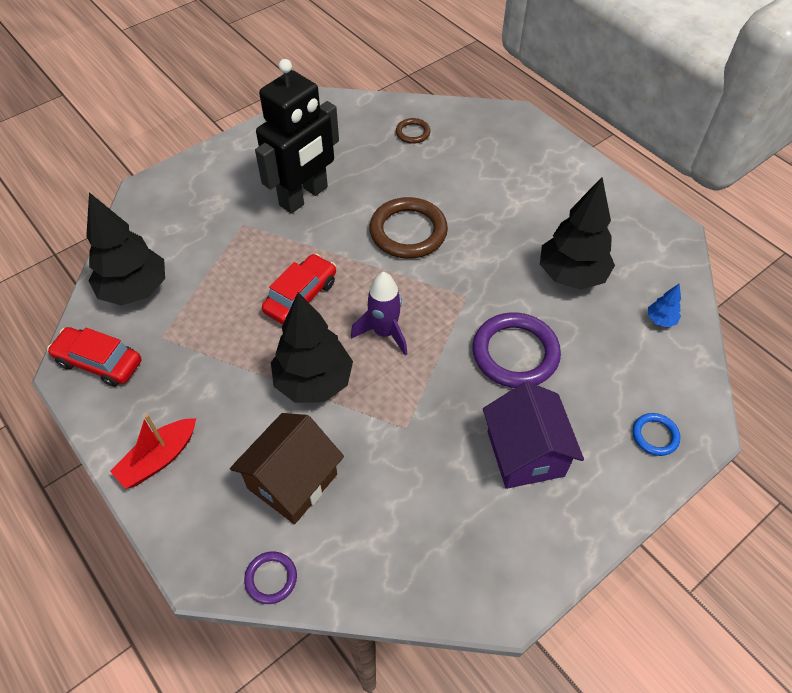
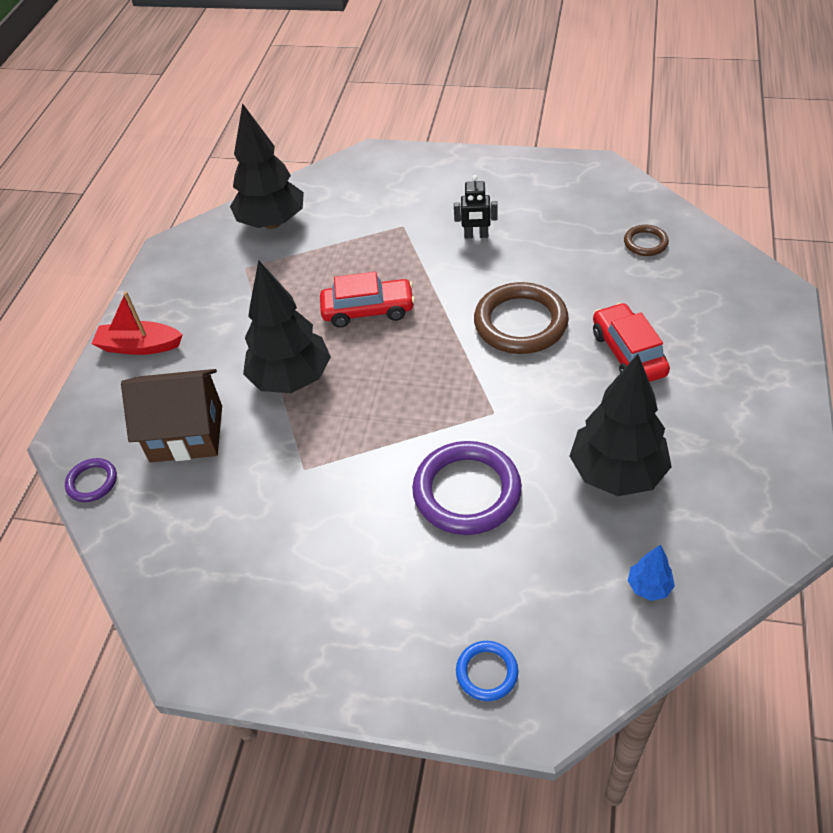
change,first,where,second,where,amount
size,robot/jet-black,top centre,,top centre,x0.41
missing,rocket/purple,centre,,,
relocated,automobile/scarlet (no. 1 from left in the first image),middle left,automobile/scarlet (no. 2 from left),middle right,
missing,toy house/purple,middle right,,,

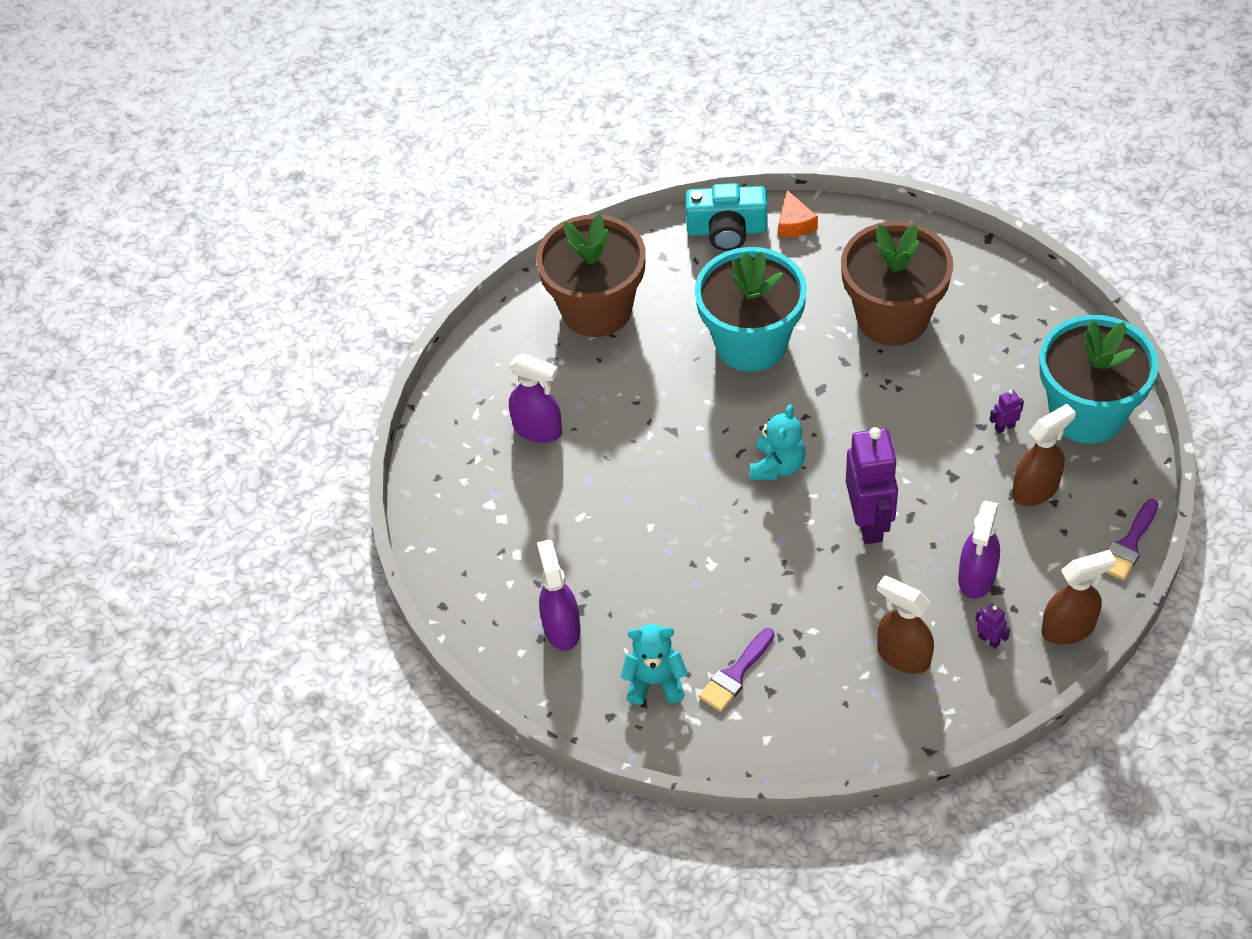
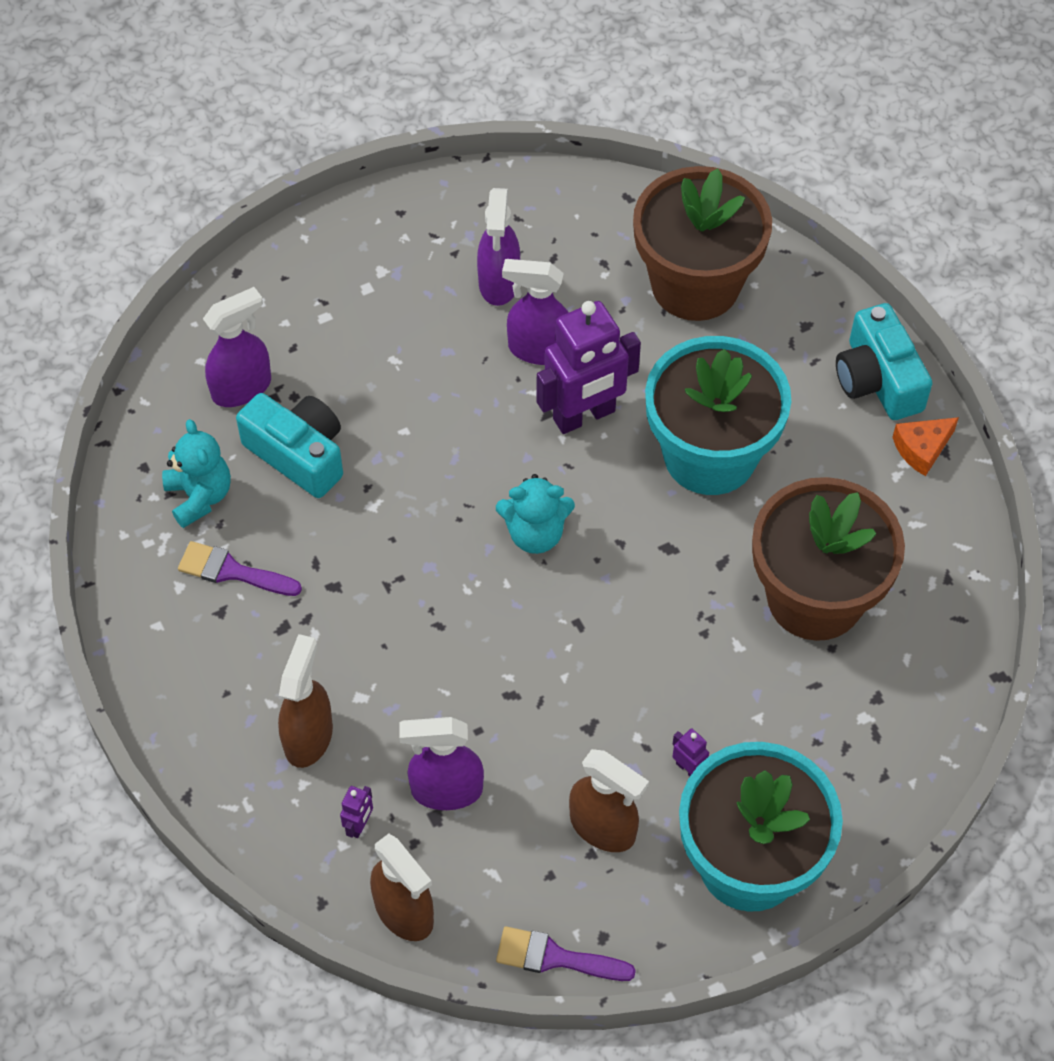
change,first,where,second,where,amount
relocated,robot/purple (no. 1 from left in the first image),middle right,robot/purple (no. 2 from left),centre,
appeared,,,spray bottle/purple (no. 4 from left),top centre,
appeared,,,photo camera/teal (no. 1 from left),middle left,

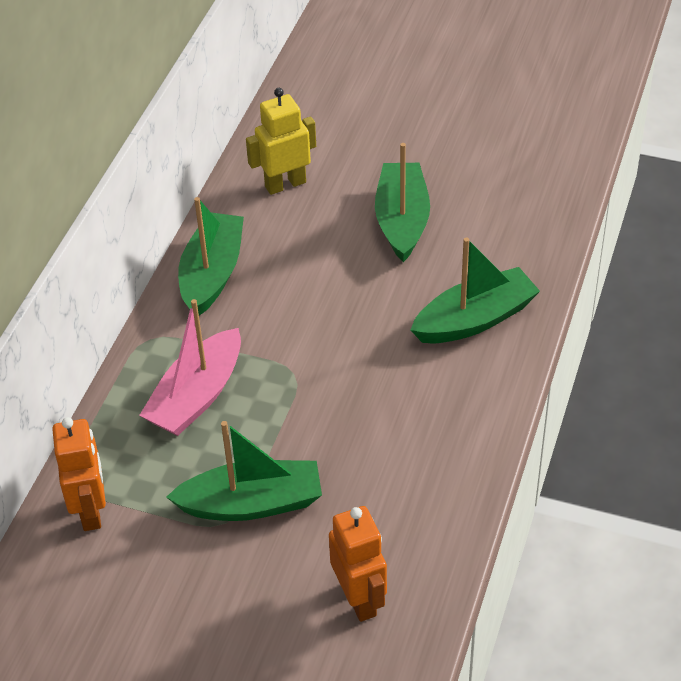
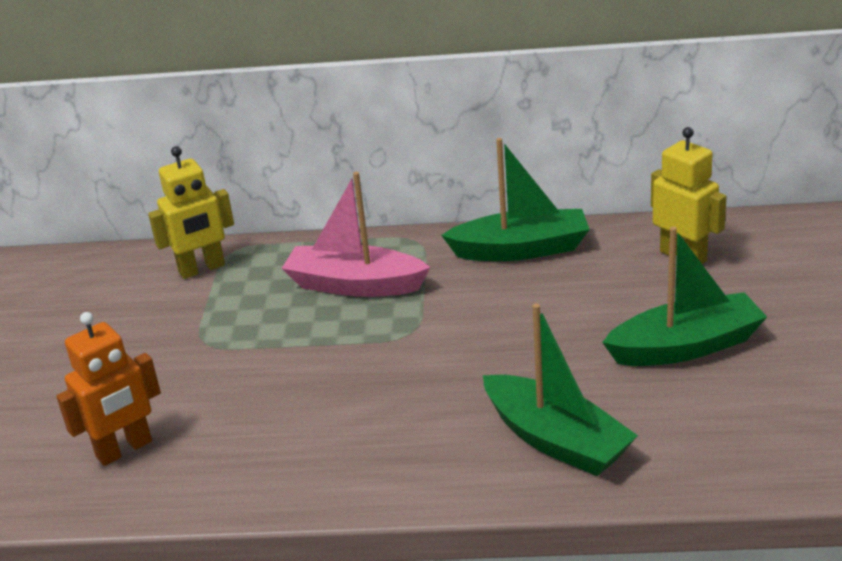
change,first,where,second,where,amount
colour,robot/orange (no. 1 from left),bottom left,robot/golden (no. 1 from left),middle left,
missing,boat/green (no. 2 from left),bottom centre,,,

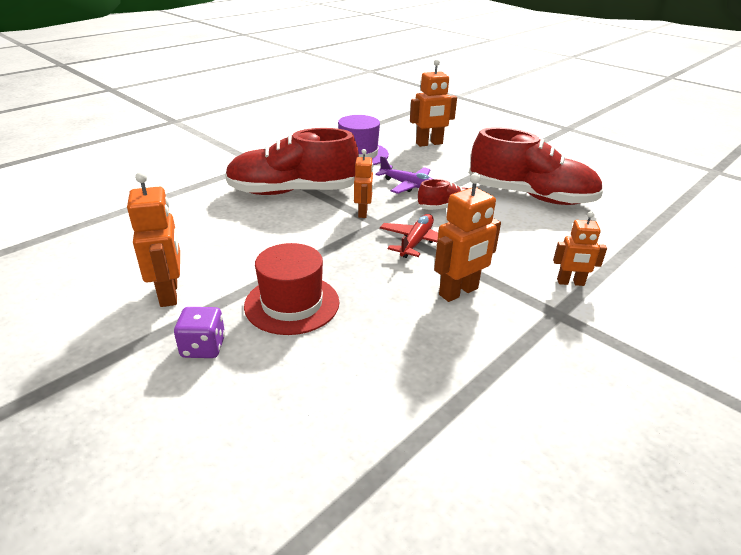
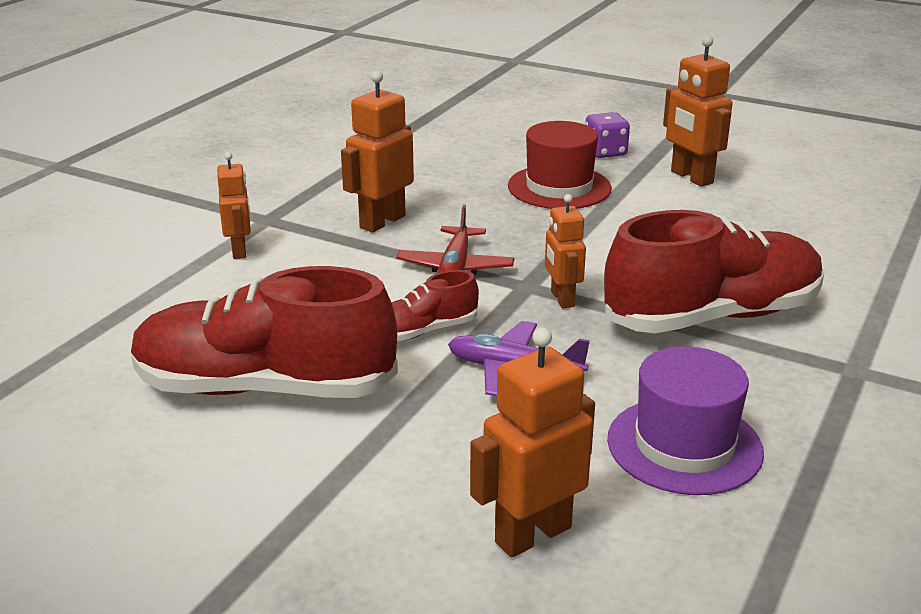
change,first,where,second,where,amount
spun,robot/orange (no. 5 from left in the first image),middle right,robot/orange (no. 1 from left),middle left,90 degrees clockwise

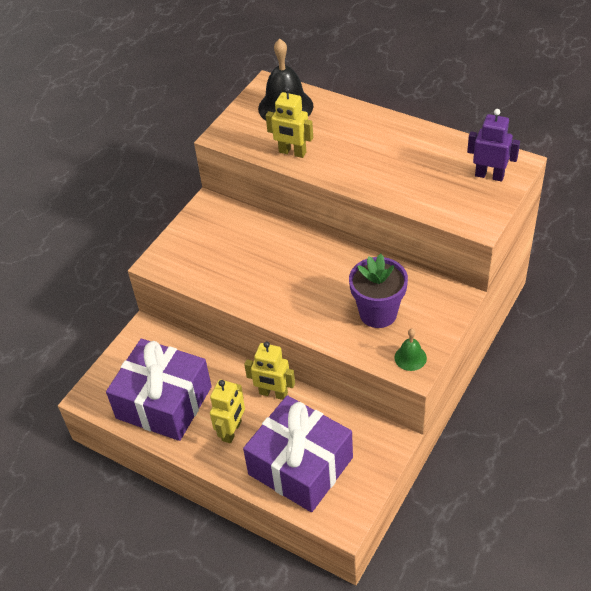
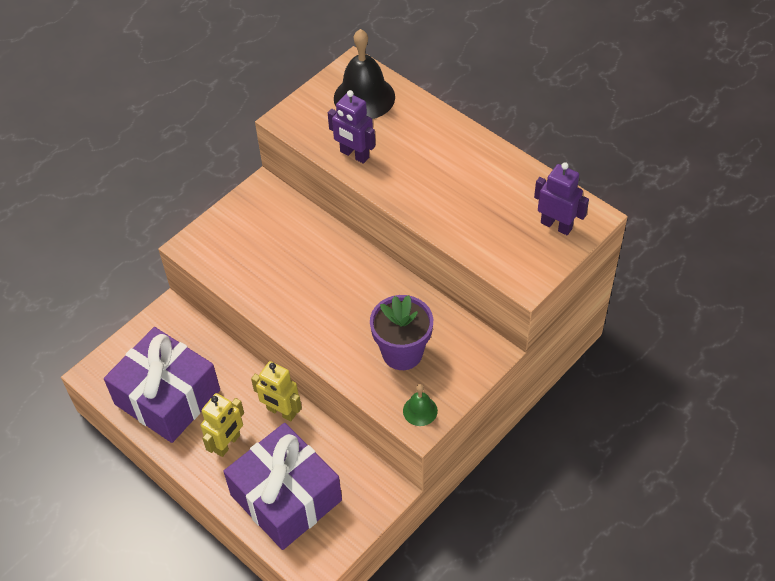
change,first,where,second,where,amount
colour,robot/golden (no. 3 from left),top centre,robot/purple (no. 1 from left),top centre,

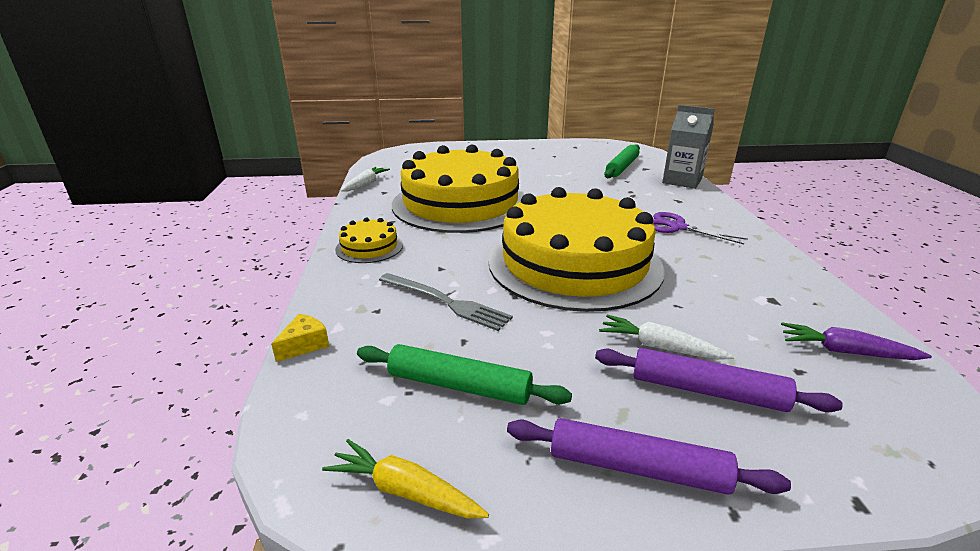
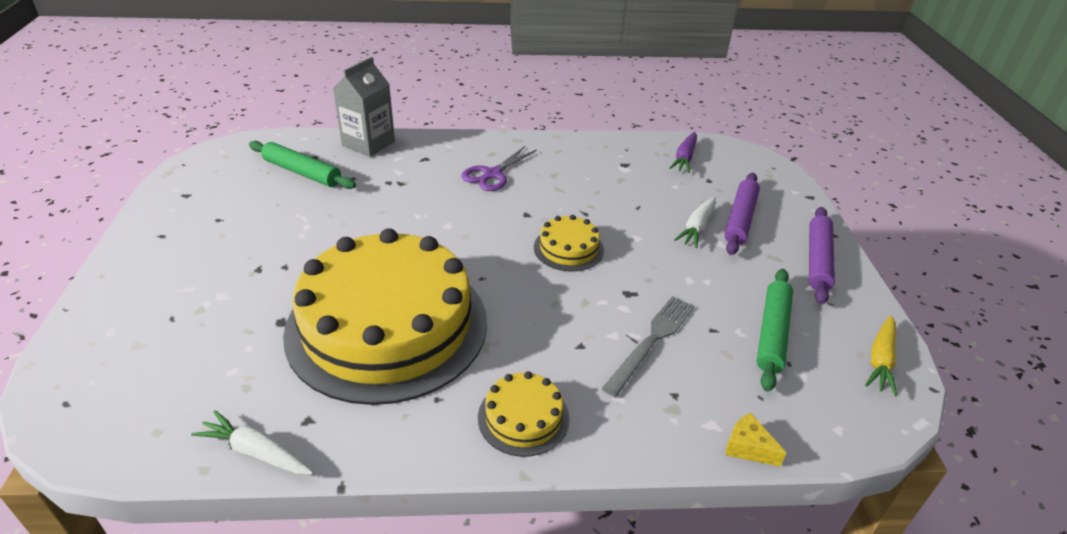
change,first,where,second,where,amount
size,gateau/golden (no. 3 from left),centre,,centre,x0.41

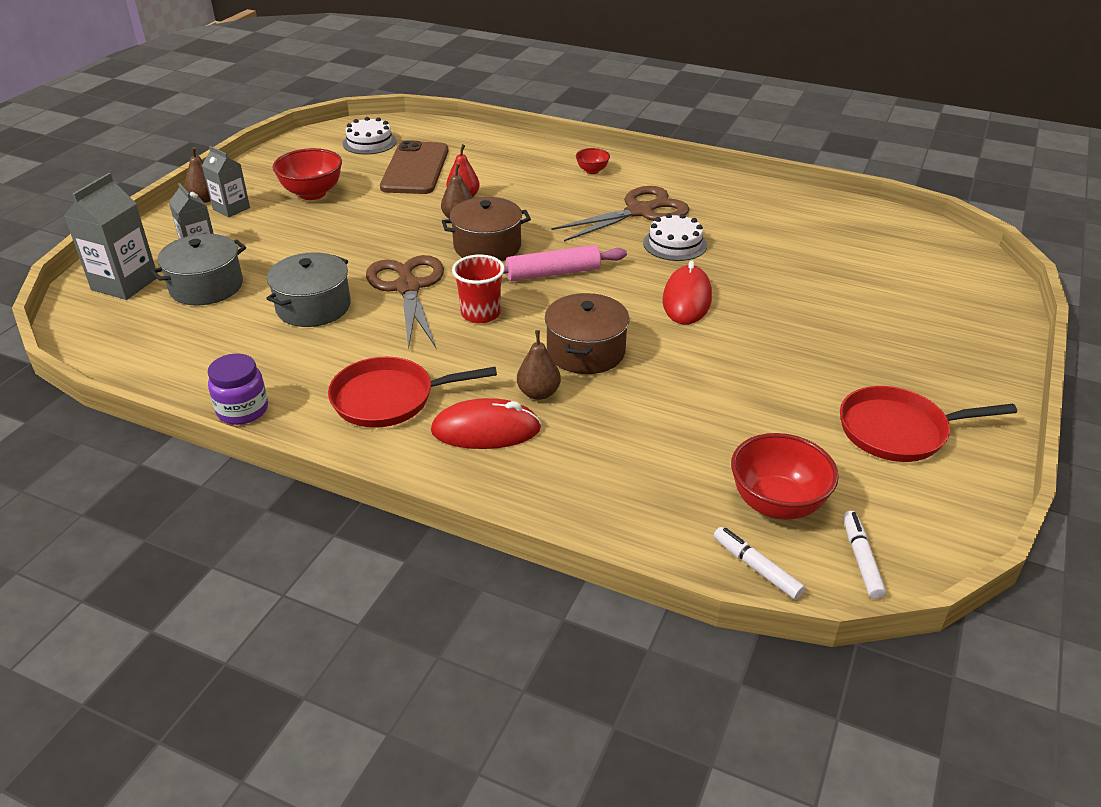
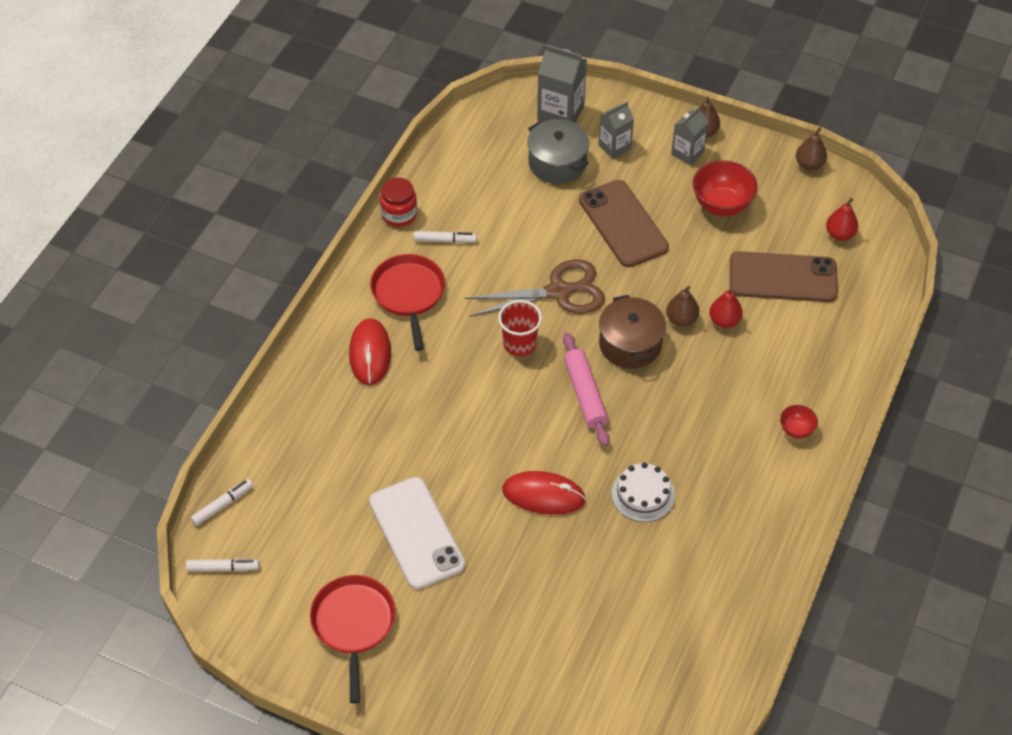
change,first,where,second,where,amount
exchanged,gateau/pure white (no. 1 from left),top centre,pear/scarlet (no. 2 from left),top right,
missing,scissors/dark brown (no. 2 from left),top centre,,,
missing,cooking pot/ash-grey (no. 2 from left),middle left,,,
missing,cooking pot/dark brown (no. 2 from left),centre,,,
relocated,pear/dark brown (no. 3 from left),centre,,top right,
colour,jam jar/purple,middle left,jam jar/scarlet,top centre,
missing,serving bowl/scarlet (no. 3 from left),middle right,,,
appeared,,,smartphone/dark brown (no. 1 from left),top centre,
appeared,,,marker/pure white (no. 3 from left),top centre,
appeared,,,smartphone/pure white,bottom centre,

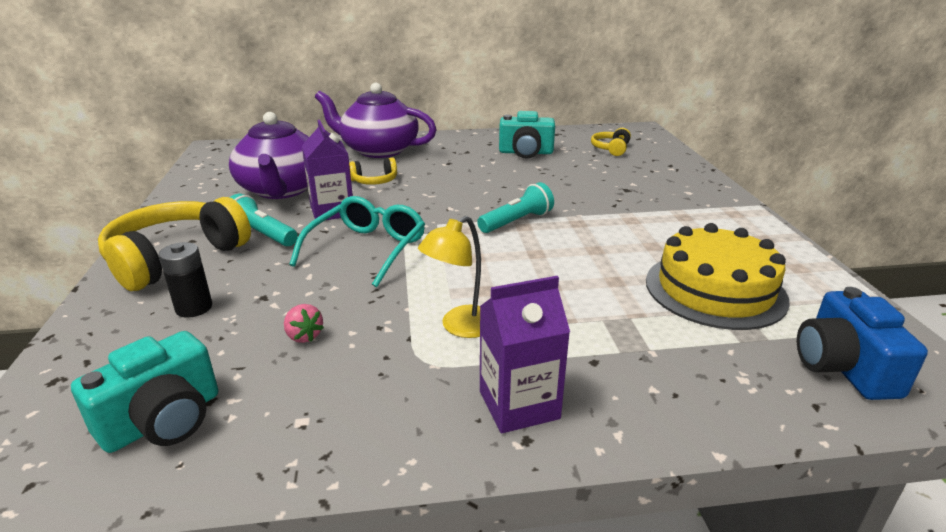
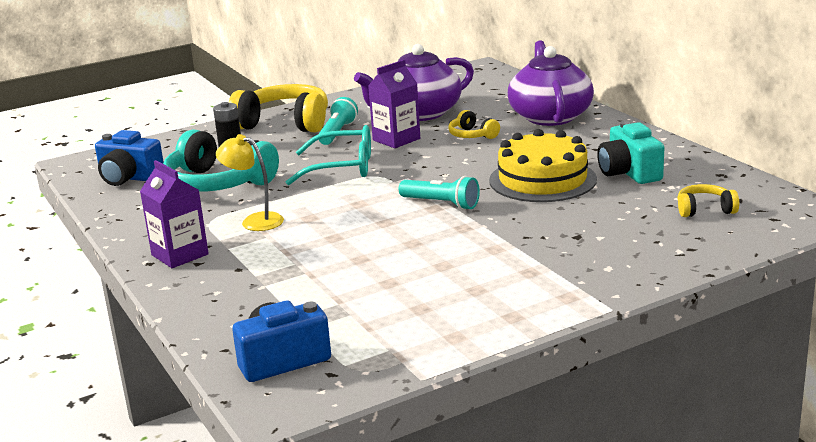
change,first,where,second,where,amount
relocated,gateau/golden,middle right,,centre,
exchanged,strawberry/rose-pink,middle left,headphones/teal,middle left,
colour,photo camera/teal (no. 1 from left),bottom left,photo camera/blue (no. 1 from left),middle left,

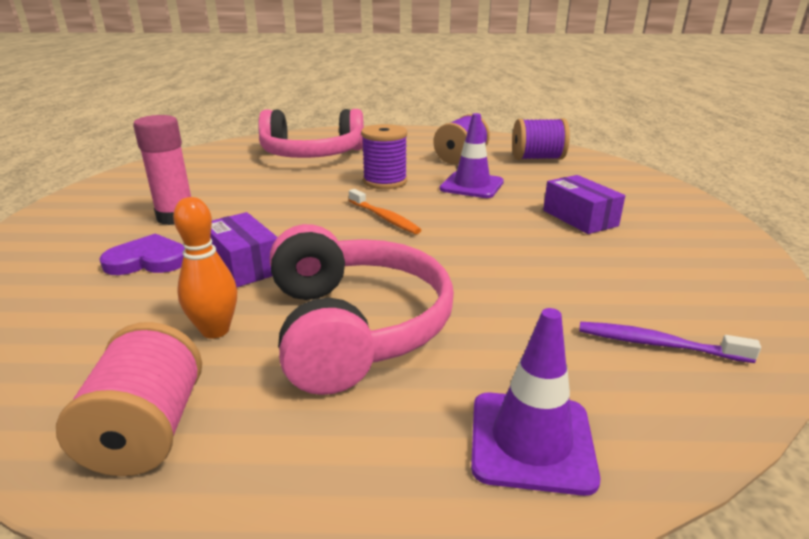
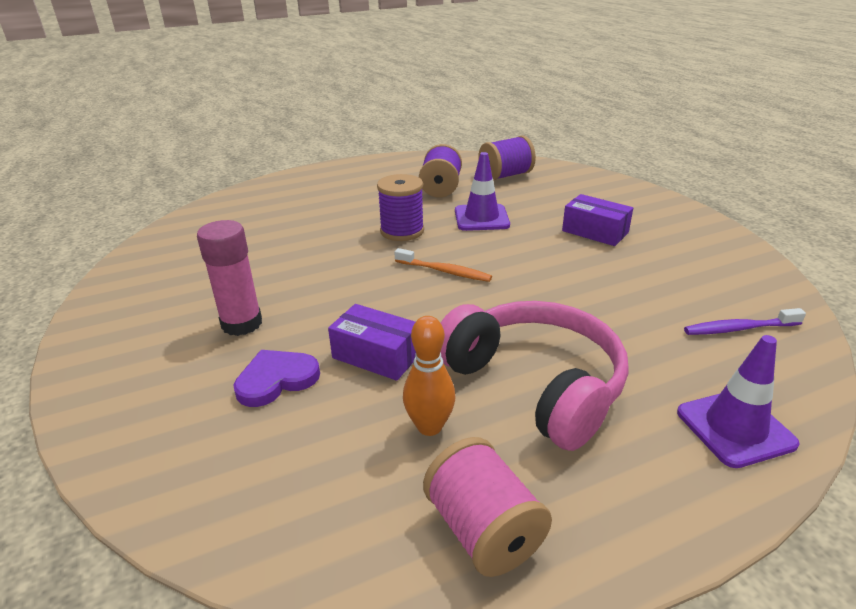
change,first,where,second,where,amount
missing,headphones/rose-pink (no. 1 from left),top centre,,,

